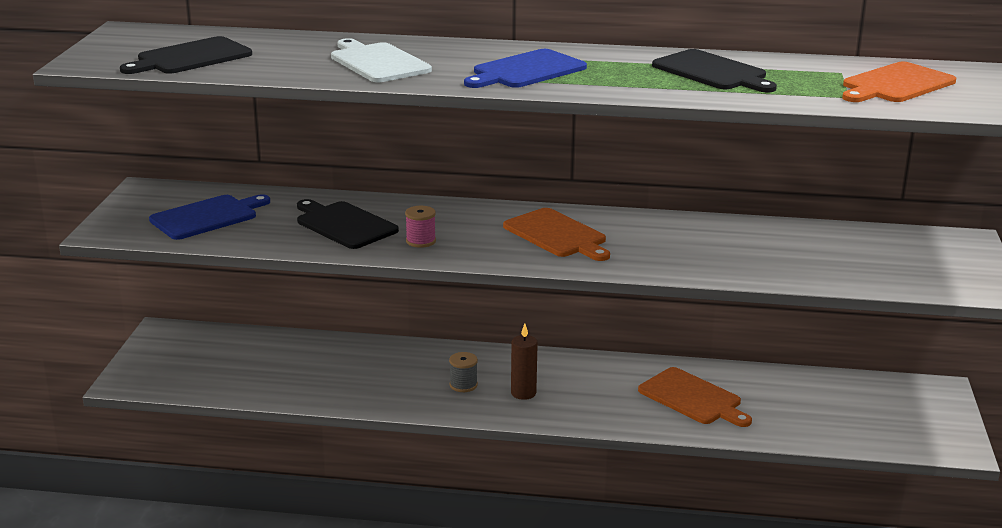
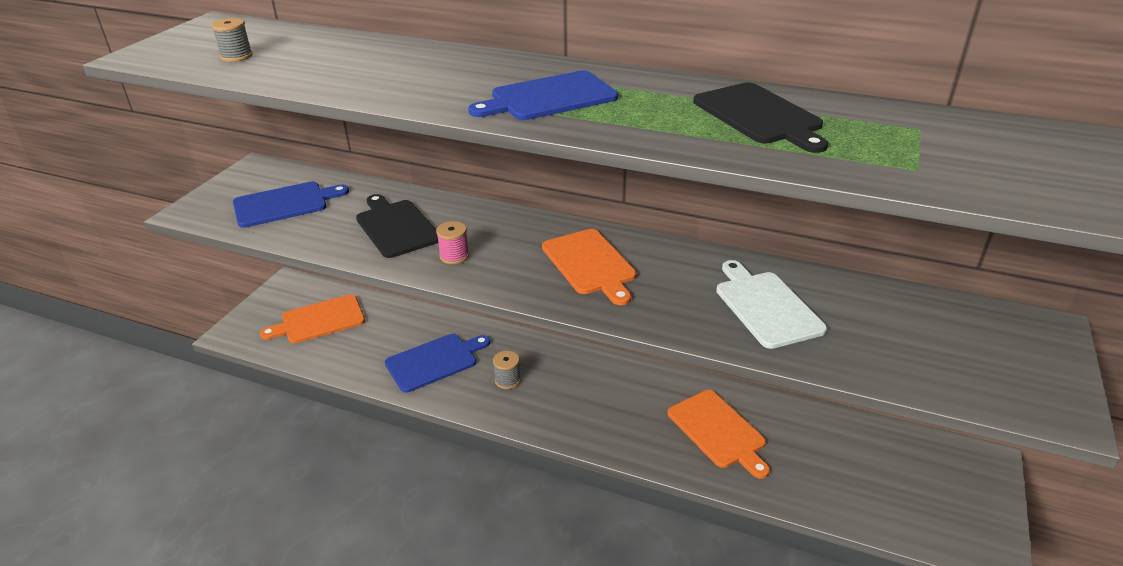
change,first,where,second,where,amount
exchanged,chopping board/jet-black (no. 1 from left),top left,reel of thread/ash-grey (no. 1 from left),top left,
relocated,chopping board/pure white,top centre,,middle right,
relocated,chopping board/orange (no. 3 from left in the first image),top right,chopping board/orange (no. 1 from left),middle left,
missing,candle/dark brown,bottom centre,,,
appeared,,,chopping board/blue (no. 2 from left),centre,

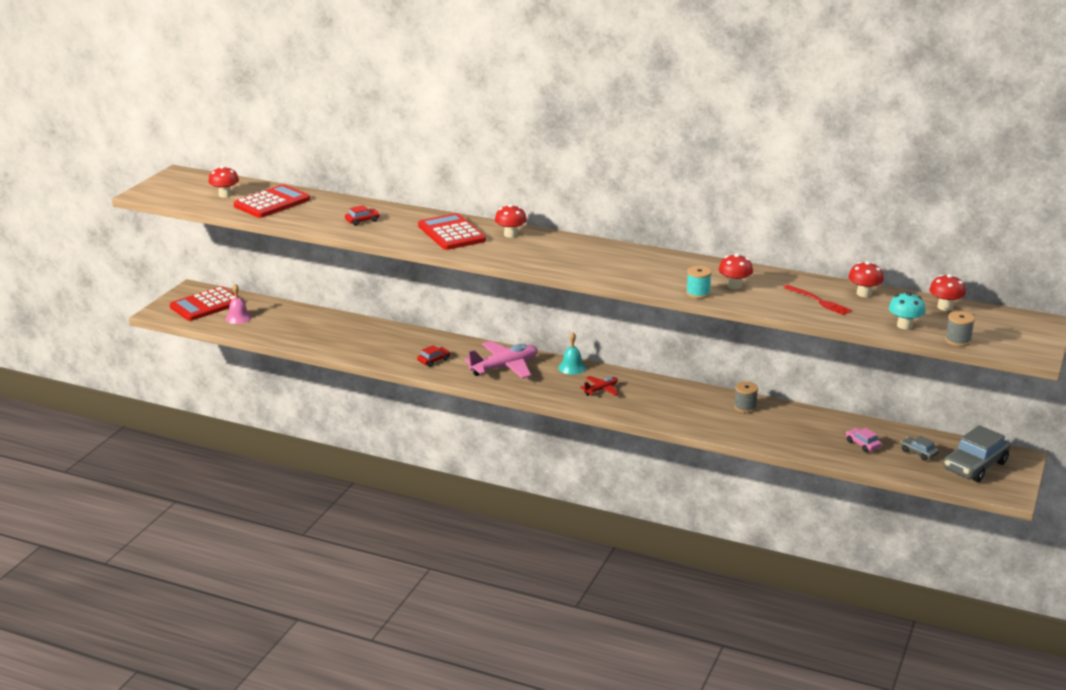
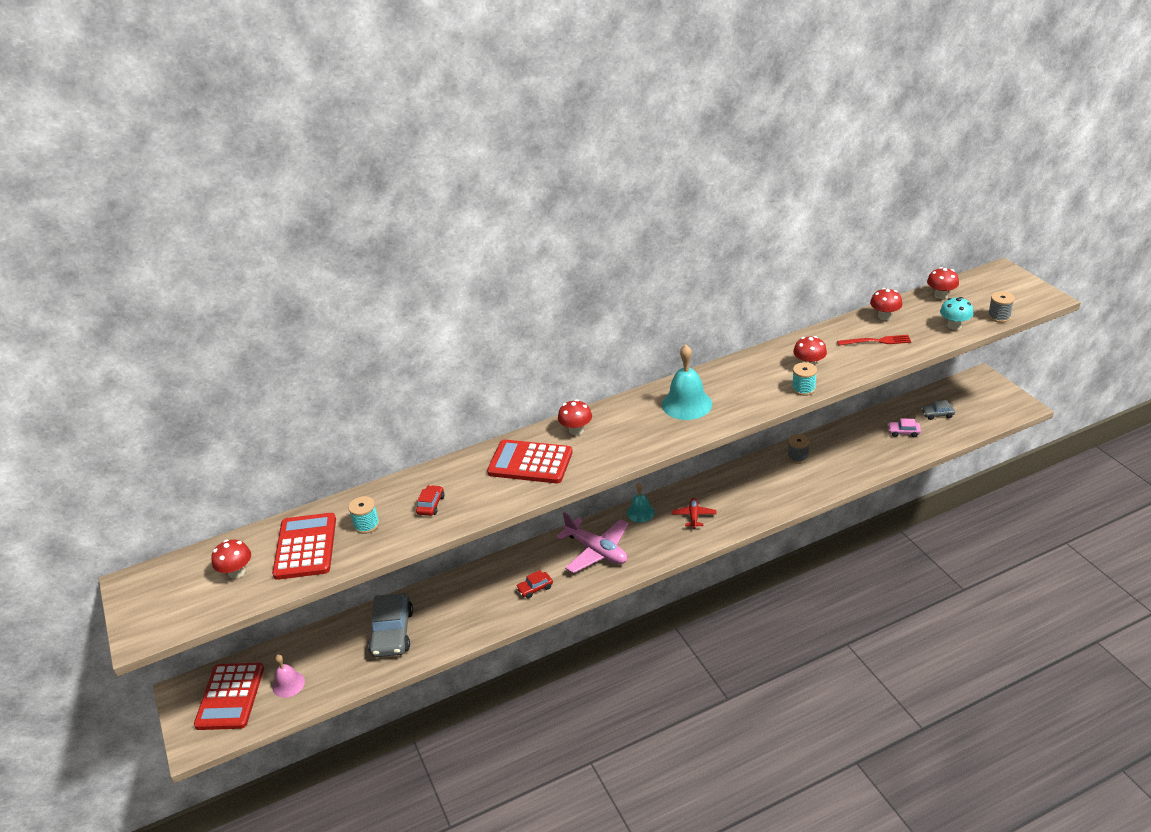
change,first,where,second,where,amount
spun,plane/rose-pink,centre,,centre,120 degrees clockwise
spun,automobile/scarlet (no. 2 from left),centre,,bottom centre,120 degrees counterclockwise
relocated,automobile/ash-grey (no. 2 from left in the first image),middle right,automobile/ash-grey (no. 1 from left),bottom centre,
appeared,,,bell/teal (no. 2 from left),centre,
appeared,,,reel of thread/teal (no. 1 from left),middle left,

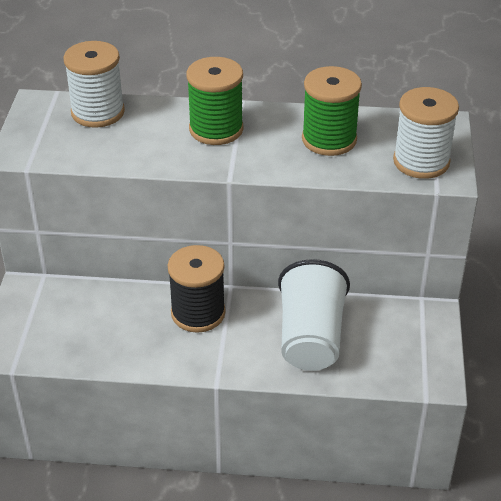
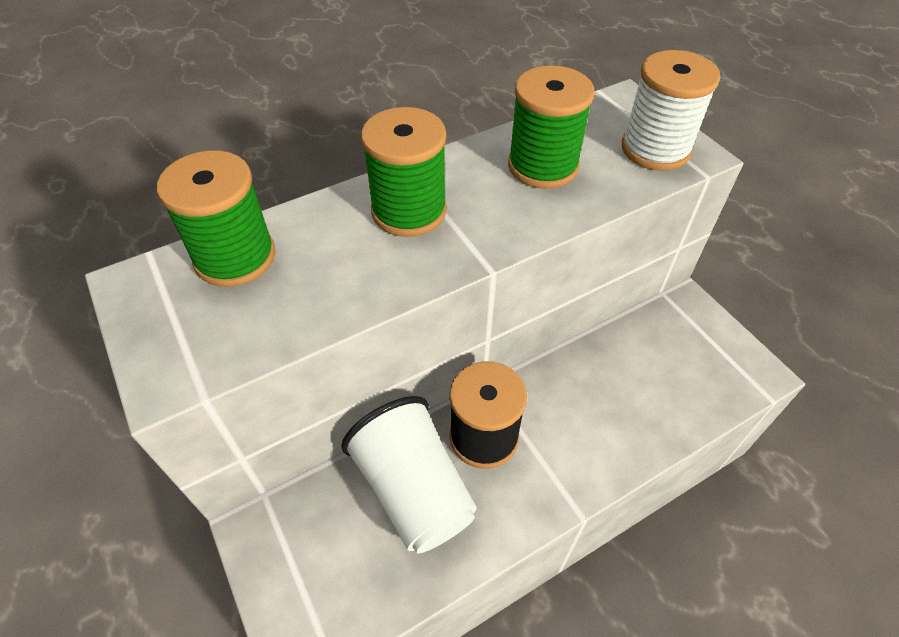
change,first,where,second,where,amount
colour,reel of thread/pure white (no. 1 from left),top left,reel of thread/green (no. 1 from left),middle left,
relocated,beaker/pure white,centre,,bottom centre,

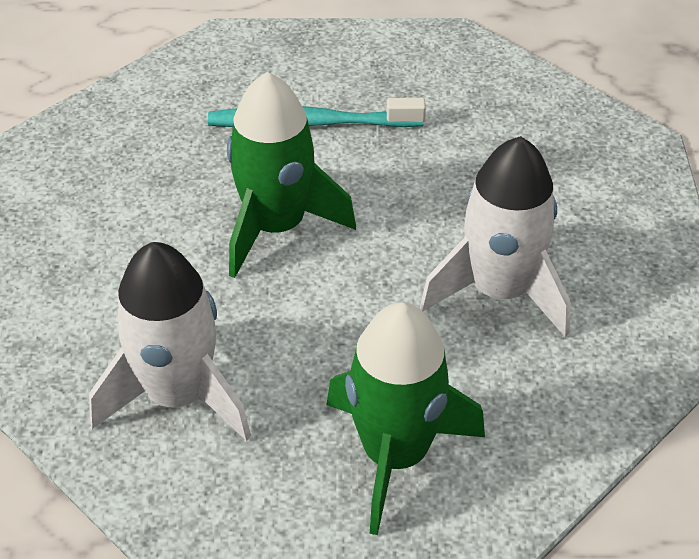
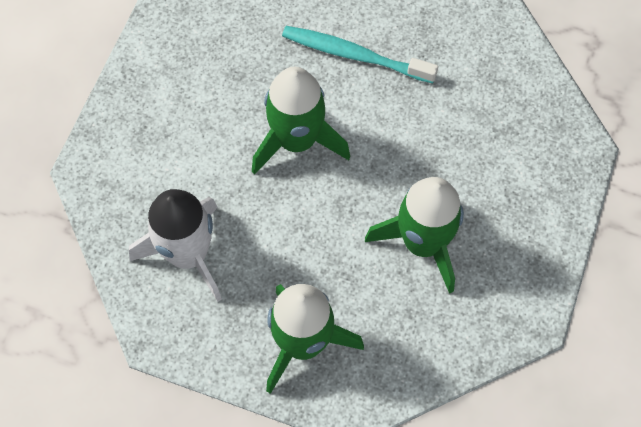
change,first,where,second,where,amount
colour,rocket/pure white (no. 2 from left),middle right,rocket/green (no. 3 from left),centre,

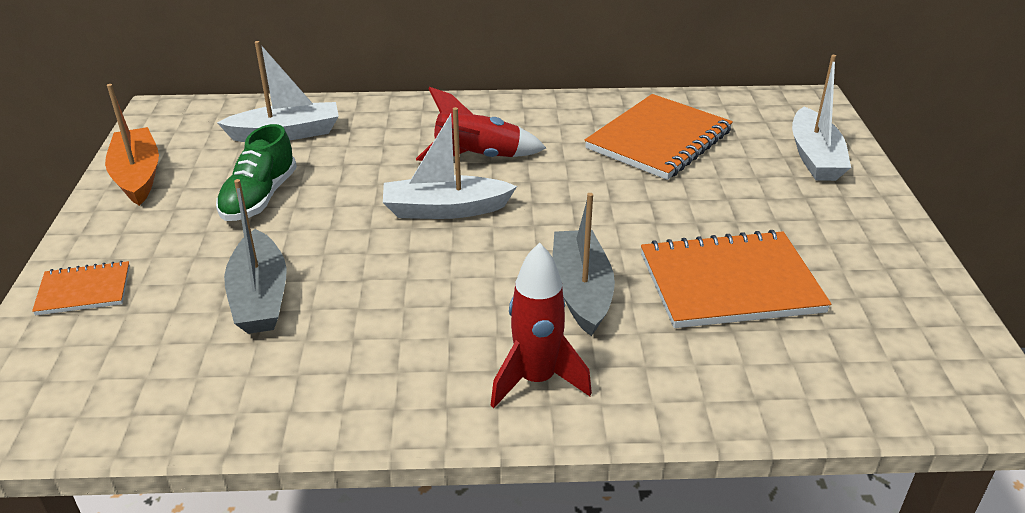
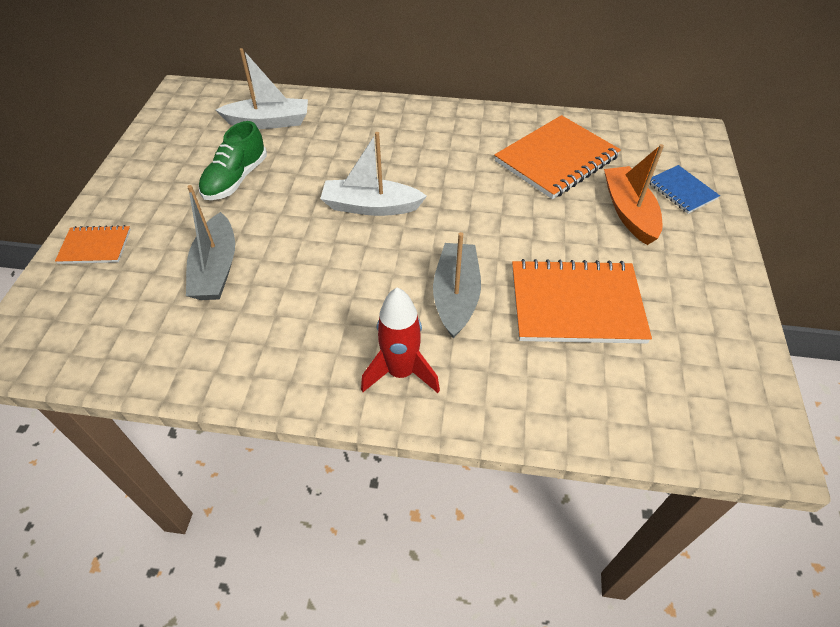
change,first,where,second,where,amount
exchanged,boat/pure white (no. 3 from left),top right,notepad/blue,top right,
relocated,boat/orange,top left,,top right,
missing,rocket/scarlet (no. 1 from left),top centre,,,

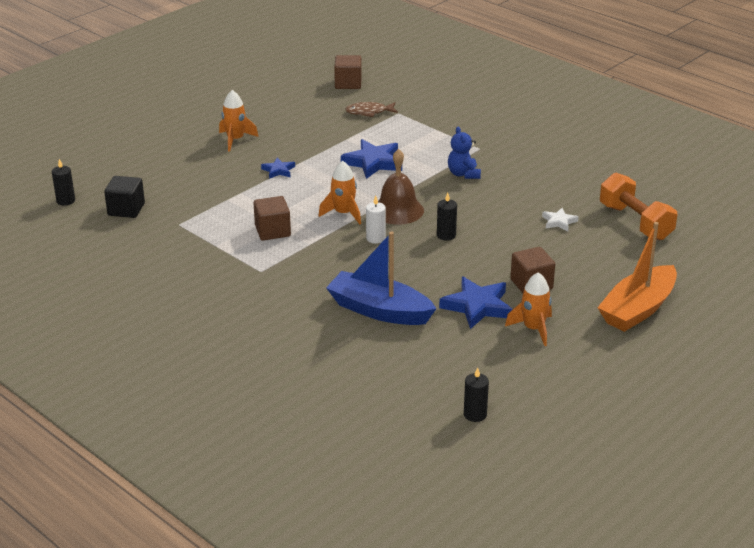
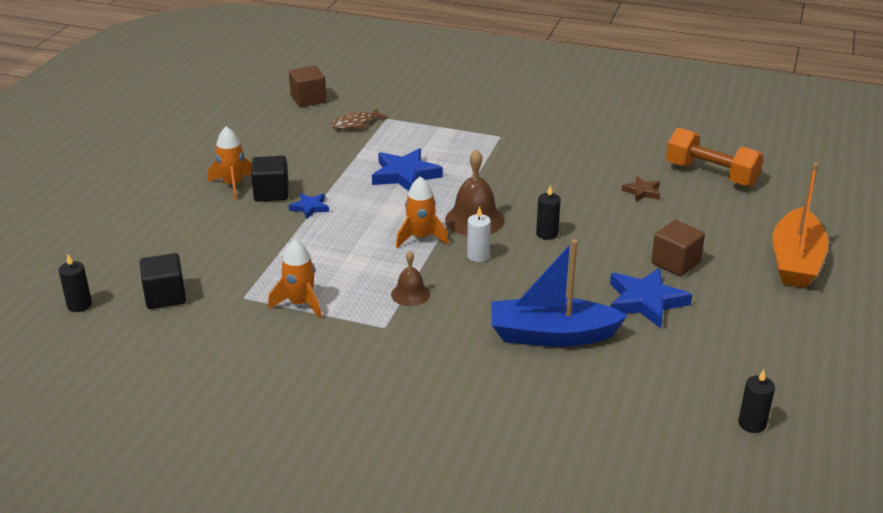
change,first,where,second,where,amount
missing,stuffed bear/blue,top centre,,,
missing,block/dark brown (no. 1 from left),centre,,,
colour,star/pure white,middle right,star/dark brown,middle right,
relocated,rocket/orange (no. 3 from left in the first image),middle right,rocket/orange (no. 2 from left),centre,
appeared,,,block/jet-black (no. 2 from left),middle left,
appeared,,,bell/dark brown (no. 1 from left),centre,

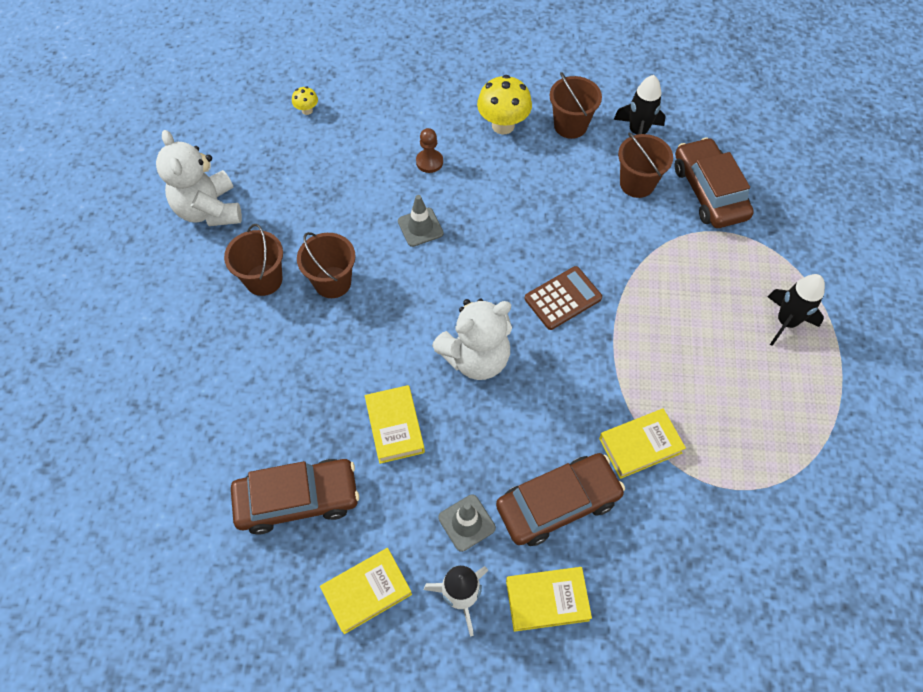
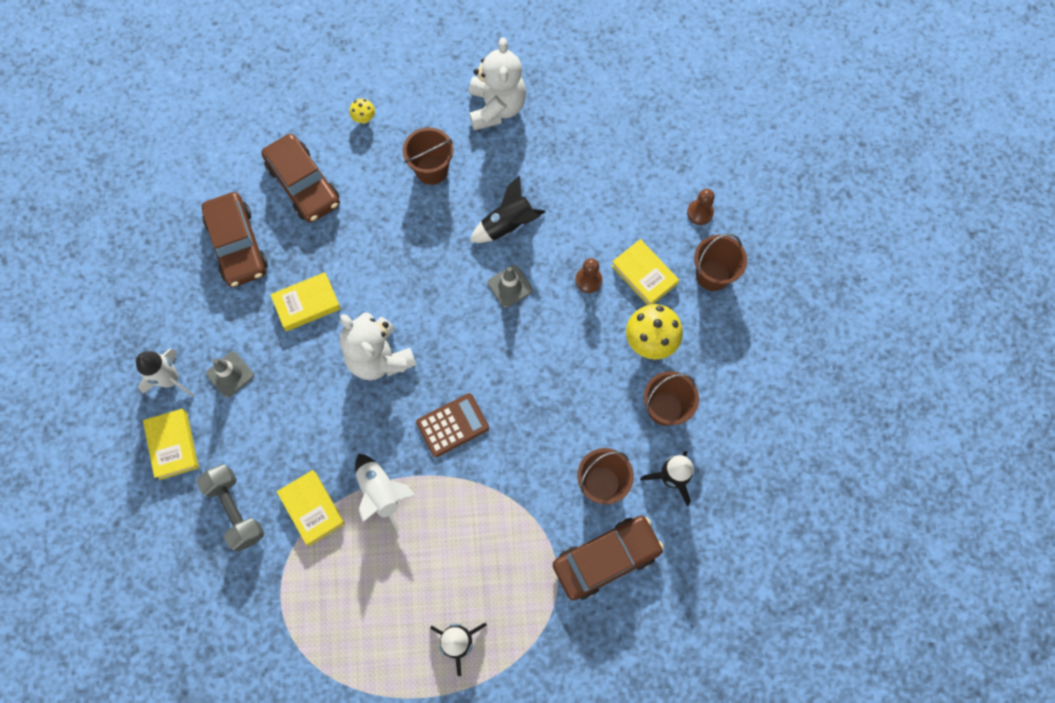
change,first,where,second,where,amount
relocated,fungus/golden (no. 1 from left),top left,,top centre,
spun,stuffed bear/pure white (no. 1 from left in the first image),top left,stuffed bear/pure white (no. 2 from left),top centre,120 degrees clockwise
relocated,bucket/dark brown (no. 2 from left in the first image),centre,bucket/dark brown (no. 4 from left),middle right,
spun,pocket calculator/dark brown,centre,,centre,75 degrees counterclockwise
relocated,automobile/dark brown (no. 2 from left),bottom centre,,top left,
relocated,hardcover/golden (no. 1 from left in the first image),bottom centre,hardcover/golden (no. 4 from left),centre,
appeared,,,rocket/jet-black (no. 2 from left),top centre,
appeared,,,game pawn/dark brown (no. 2 from left),top centre,
appeared,,,rocket/pure white (no. 2 from left),bottom centre,
appeared,,,dumbbell/ash-grey,bottom left,

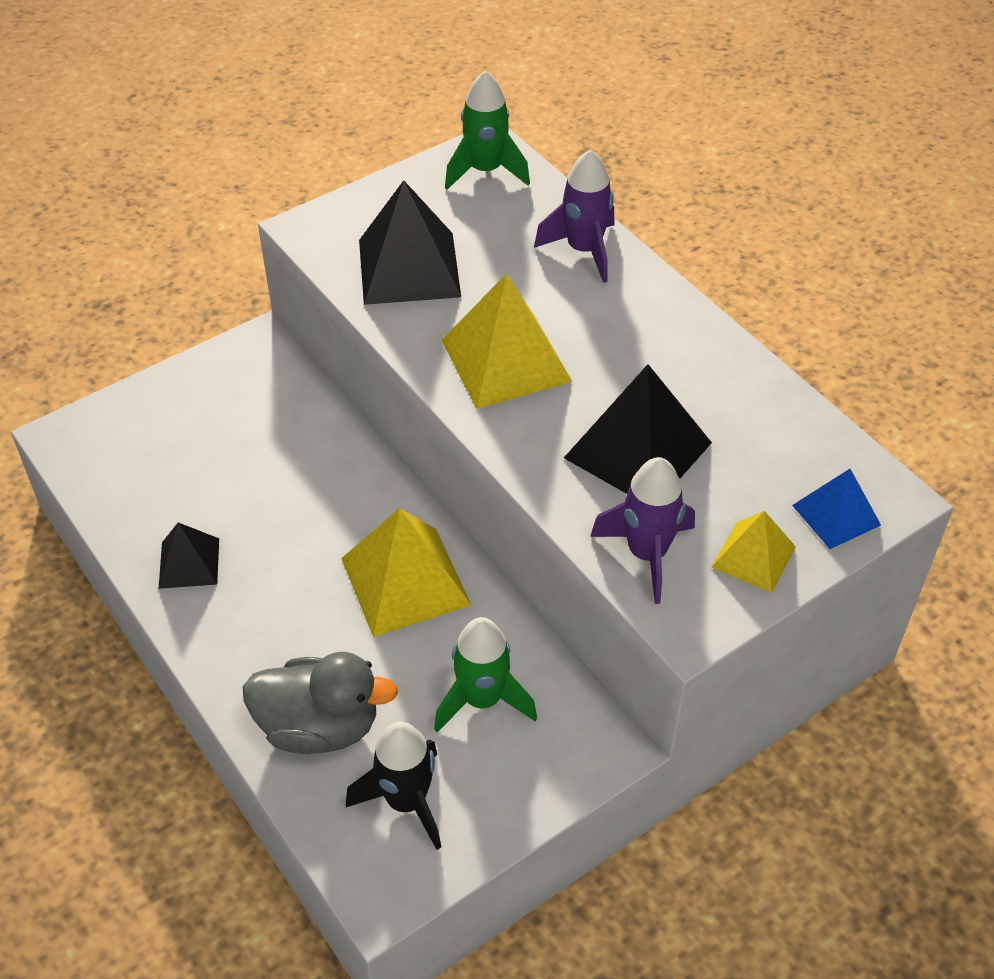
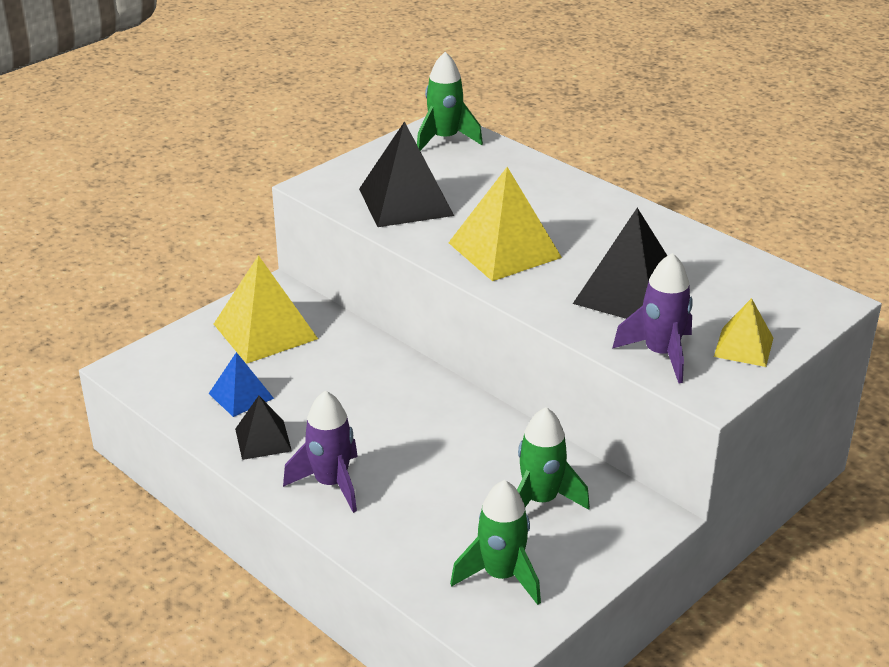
change,first,where,second,where,amount
relocated,rocket/purple (no. 1 from left),top centre,,bottom centre,
relocated,pyramid shape/blue,middle right,,middle left,
relocated,pyramid shape/golden (no. 1 from left),centre,,middle left,
missing,rubber duck/ash-grey,bottom left,,,
colour,rocket/jet-black,bottom centre,rocket/green (no. 2 from left),bottom centre,

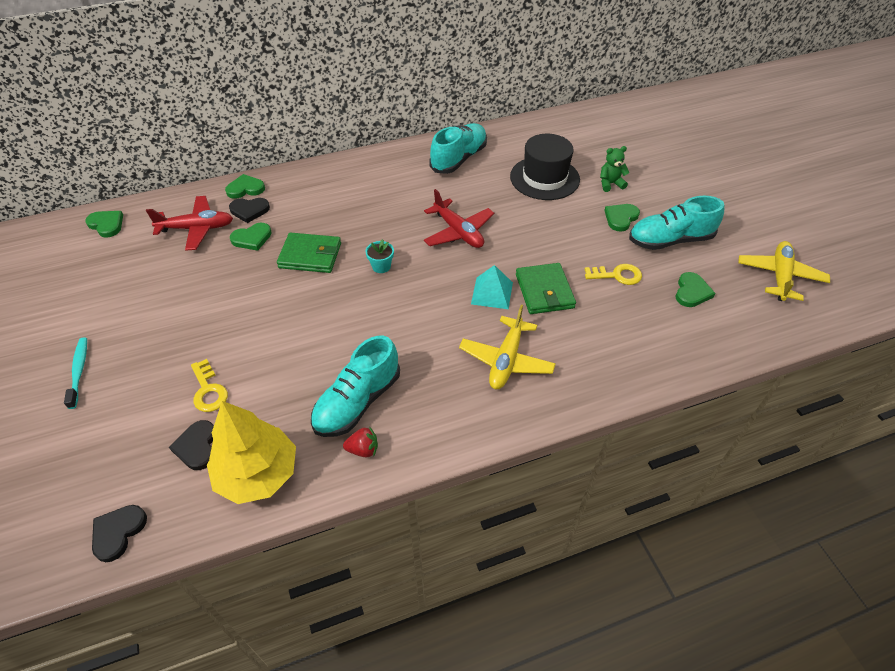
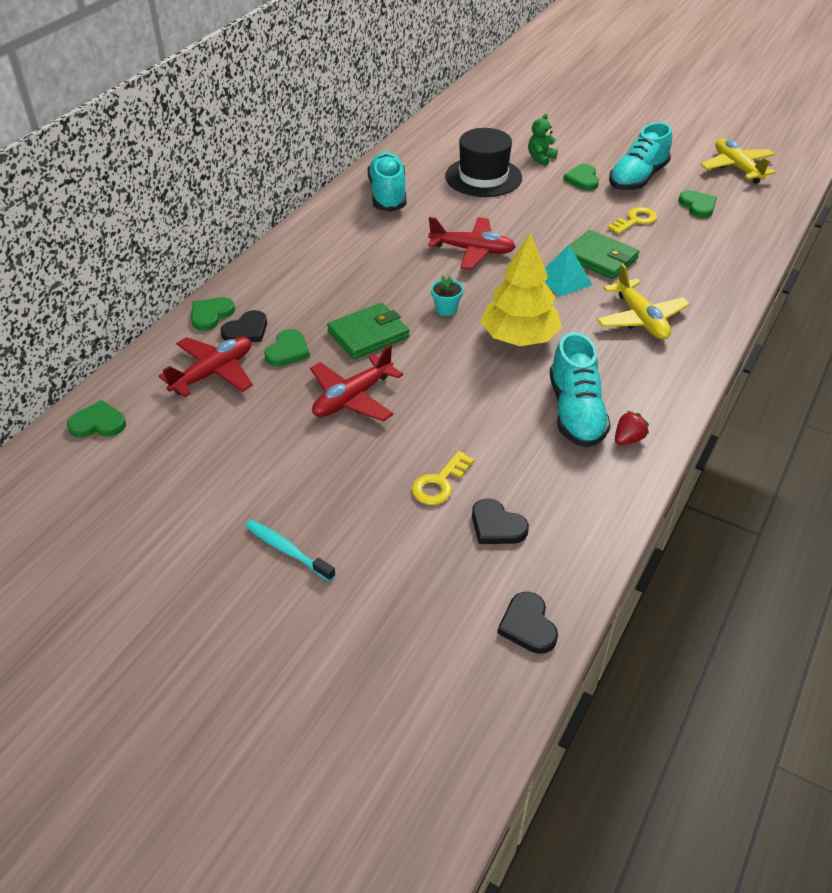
change,first,where,second,where,amount
spun,latchkey/golden (no. 1 from left),middle left,,centre,105 degrees clockwise
relocated,tree/golden,bottom left,,top centre,
appeared,,,plane/scarlet (no. 2 from left),centre,

